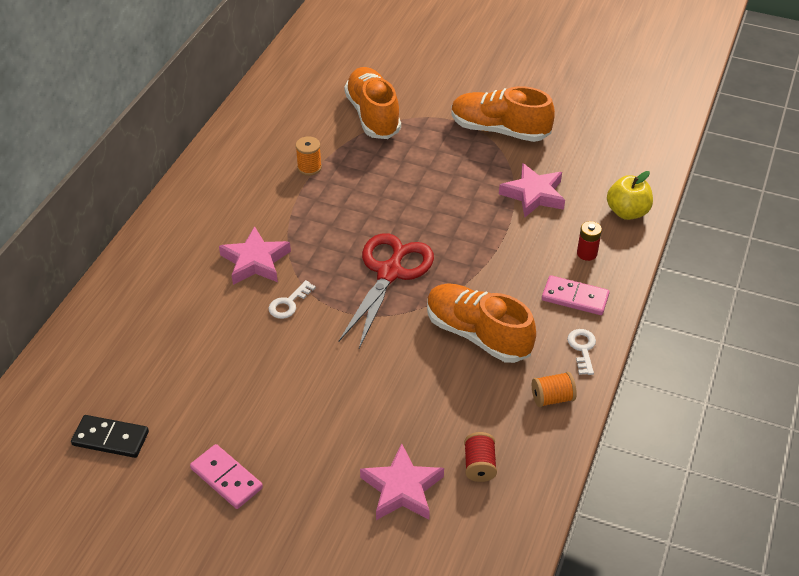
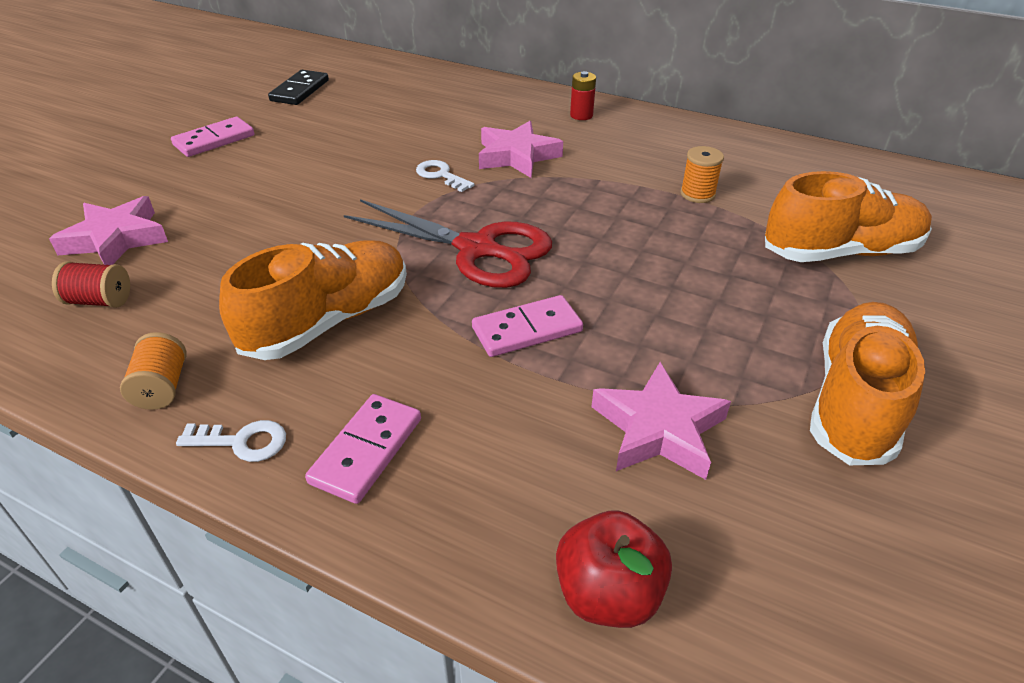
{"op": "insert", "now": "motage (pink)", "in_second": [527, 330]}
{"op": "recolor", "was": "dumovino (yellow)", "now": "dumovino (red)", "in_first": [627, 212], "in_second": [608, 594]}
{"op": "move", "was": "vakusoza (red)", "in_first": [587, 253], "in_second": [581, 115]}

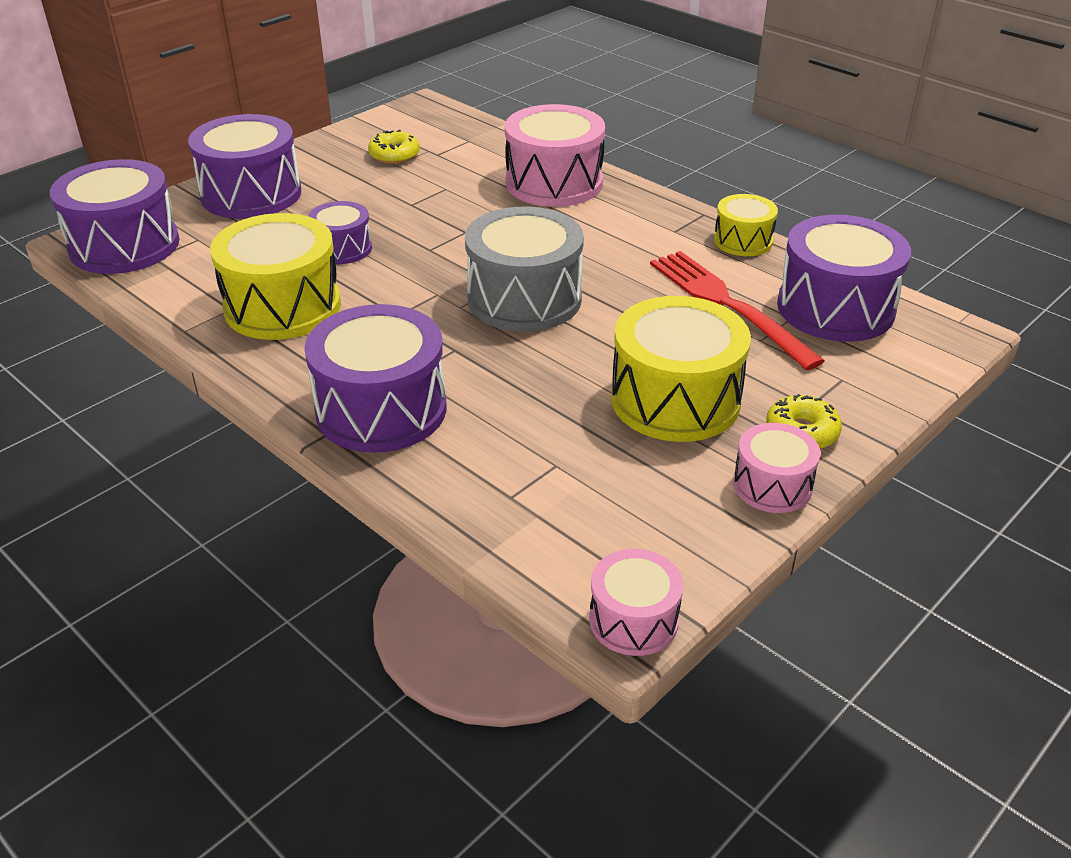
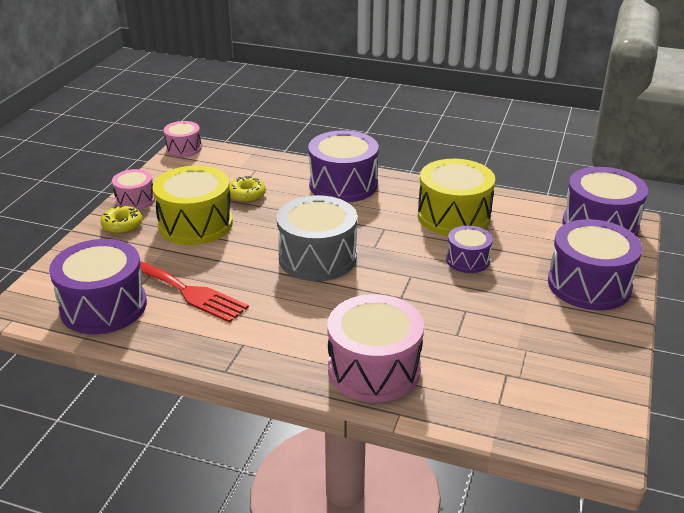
{"op": "move", "was": "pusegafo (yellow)", "in_first": [394, 155], "in_second": [246, 195]}
{"op": "delete", "was": "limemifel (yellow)", "in_first": [743, 241]}

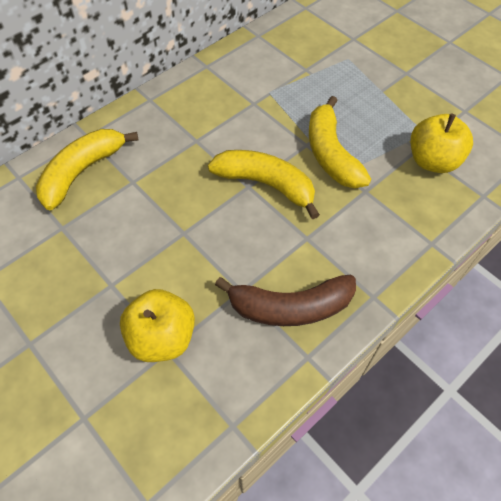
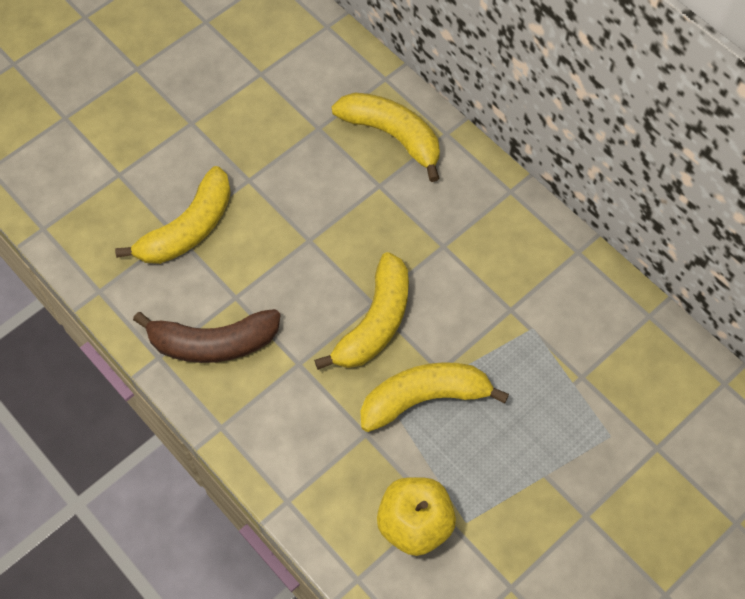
{"op": "replace", "was": "dumovino (yellow)", "now": "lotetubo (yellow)", "in_first": [162, 337], "in_second": [188, 228]}
{"op": "rotate", "was": "lotetubo (brown)", "in_first": [290, 307], "in_second": [213, 343], "clockwise": -90}

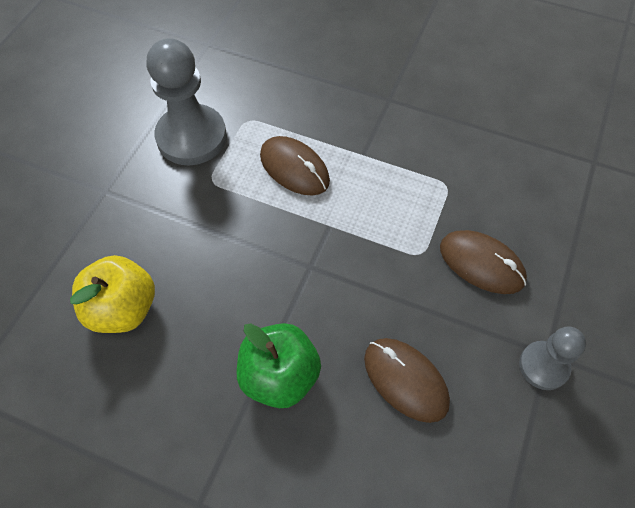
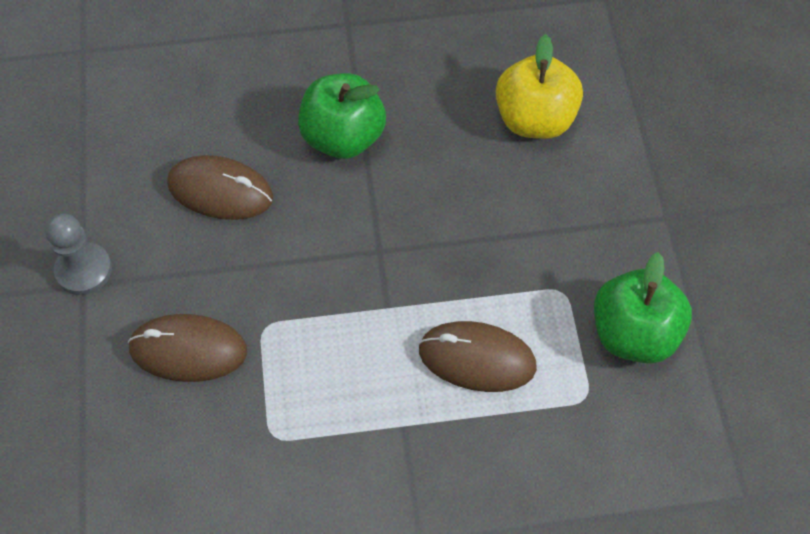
{"op": "replace", "was": "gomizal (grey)", "now": "dumovino (green)", "in_first": [191, 137], "in_second": [634, 334]}

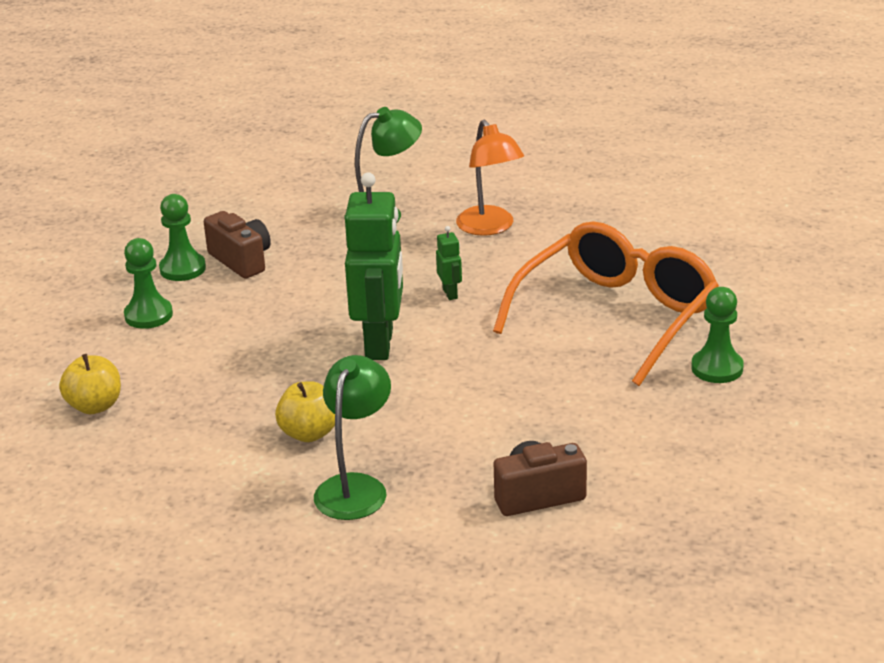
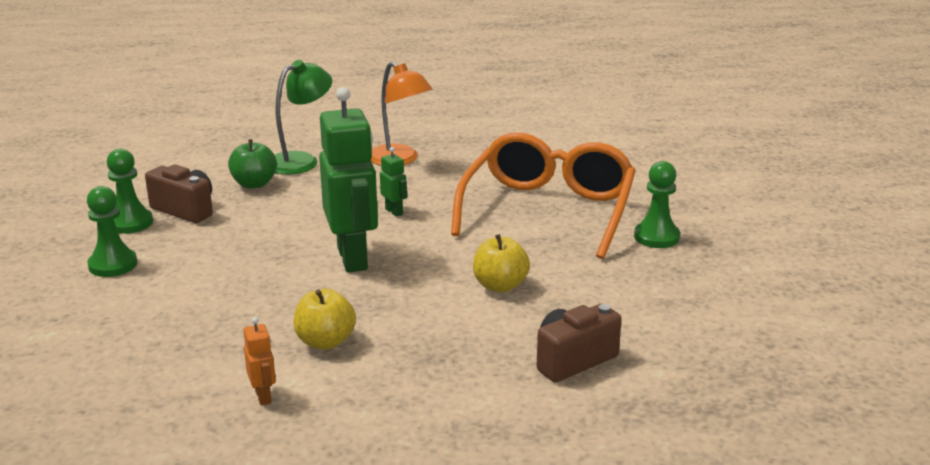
{"op": "insert", "now": "dumovino (green)", "in_second": [254, 184]}
{"op": "insert", "now": "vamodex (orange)", "in_second": [263, 396]}
{"op": "move", "was": "dumovino (yellow)", "in_first": [95, 406], "in_second": [500, 286]}
{"op": "delete", "was": "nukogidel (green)", "in_first": [355, 487]}

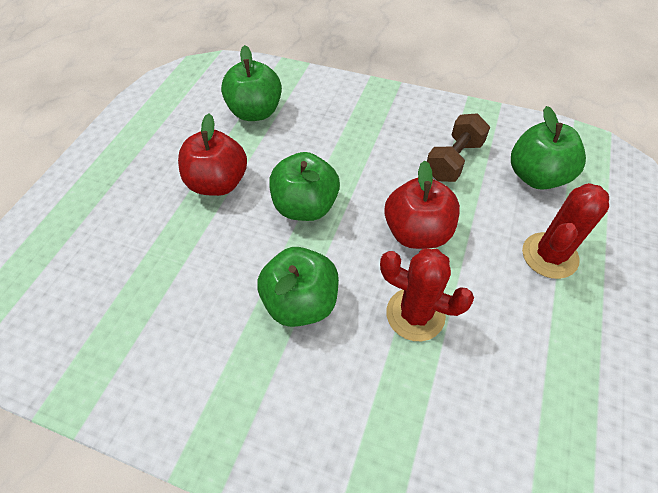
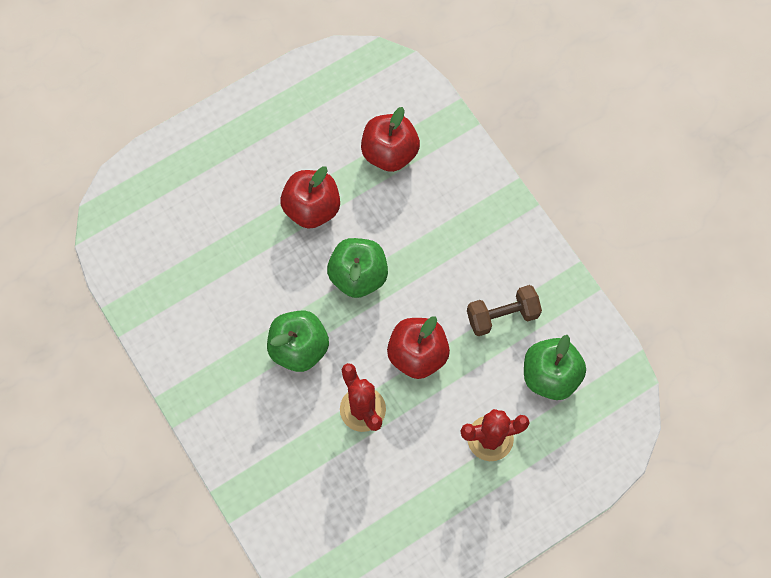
{"op": "recolor", "was": "dumovino (green)", "now": "dumovino (red)", "in_first": [256, 112], "in_second": [389, 153]}

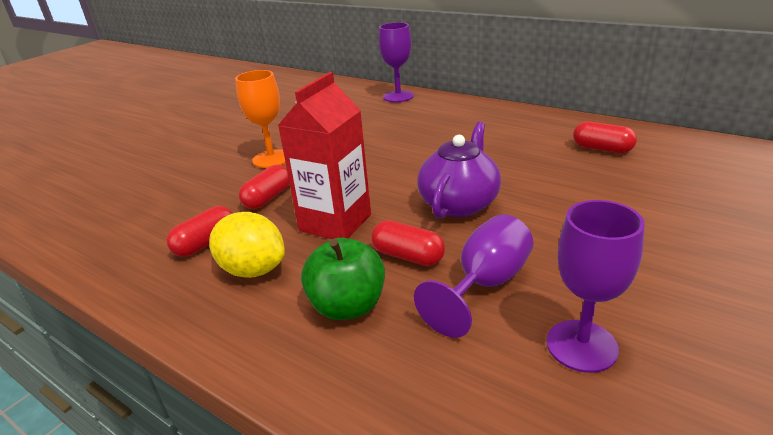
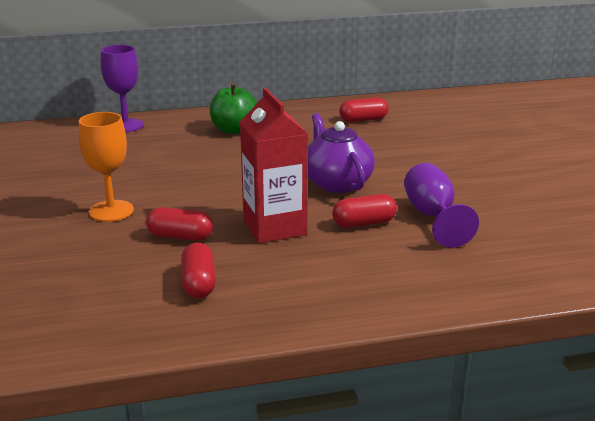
{"op": "rotate", "was": "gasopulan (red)", "in_first": [268, 198], "in_second": [180, 236], "clockwise": -60}
{"op": "move", "was": "dumovino (green)", "in_first": [347, 306], "in_second": [234, 130]}
{"op": "delete", "was": "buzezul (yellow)", "in_first": [253, 270]}
{"op": "delete", "was": "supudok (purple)", "in_first": [581, 346]}

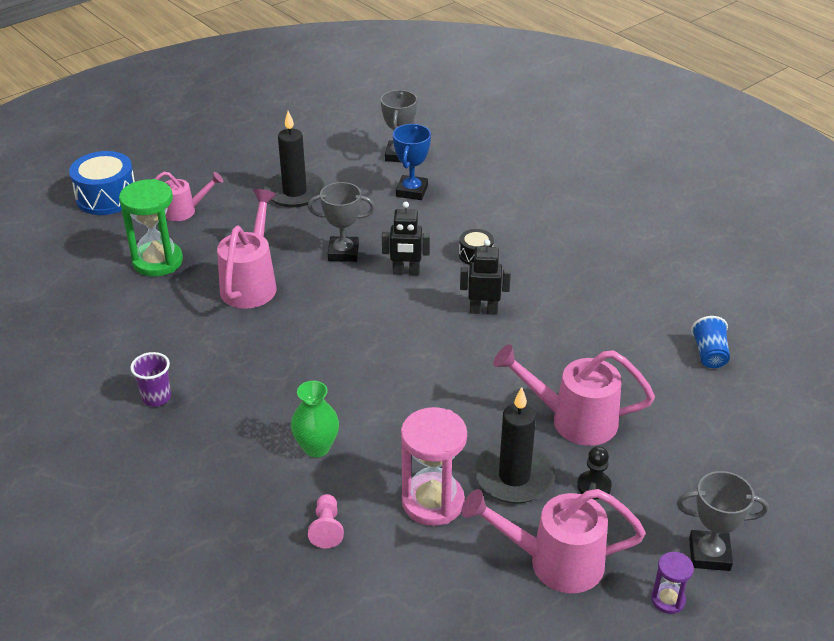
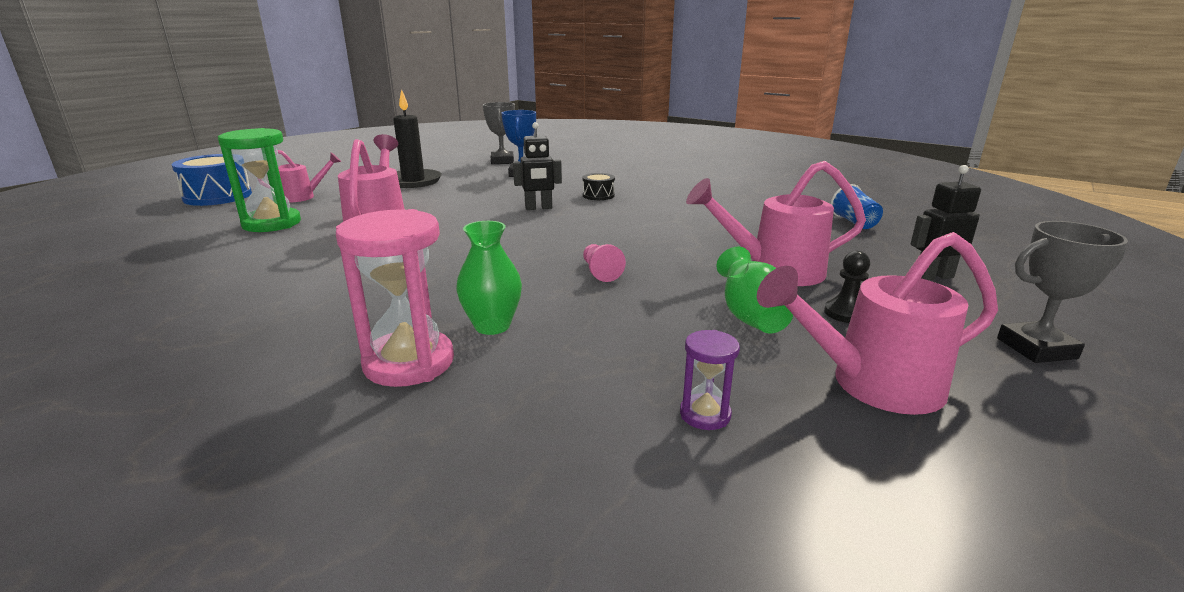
{"op": "move", "was": "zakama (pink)", "in_first": [433, 502], "in_second": [409, 363]}
{"op": "move", "was": "gomizal (pink)", "in_first": [327, 528], "in_second": [600, 272]}
{"op": "move", "was": "zakama (purple)", "in_first": [668, 600], "in_second": [705, 414]}
{"op": "replace", "was": "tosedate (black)", "now": "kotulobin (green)", "in_first": [514, 477], "in_second": [750, 318]}
{"op": "move", "was": "vamodex (black)", "in_first": [483, 310], "in_second": [933, 276]}
{"op": "delete", "was": "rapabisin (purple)", "in_first": [156, 398]}
{"op": "delete", "was": "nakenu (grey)", "in_first": [343, 253]}

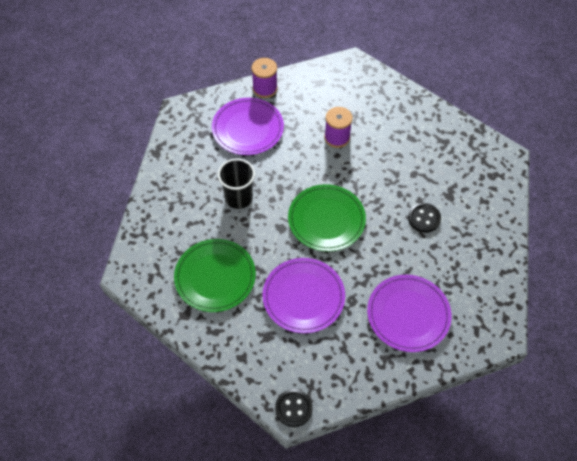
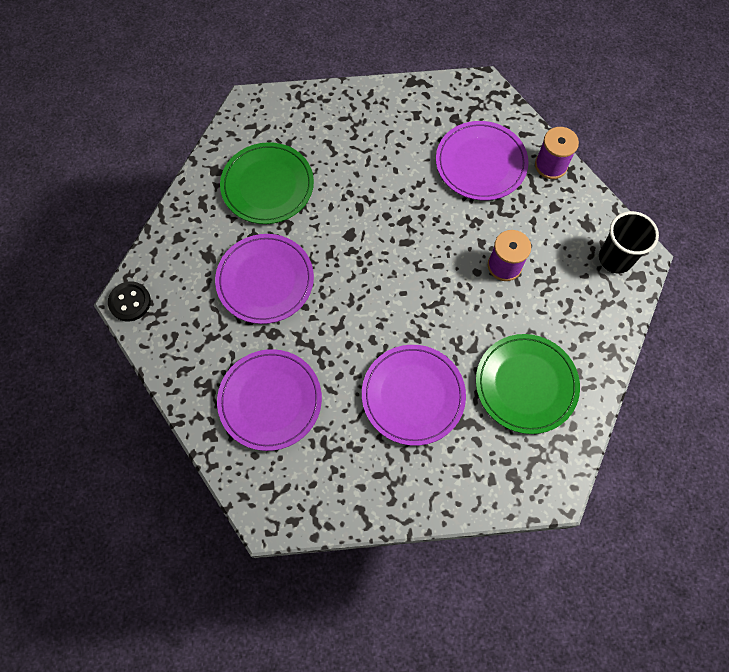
{"op": "replace", "was": "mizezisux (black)", "now": "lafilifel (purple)", "in_first": [424, 218], "in_second": [413, 395]}
{"op": "move", "was": "lafilifel (green)", "in_first": [326, 219], "in_second": [526, 384]}
{"op": "move", "was": "rapabisin (black)", "in_first": [238, 198], "in_second": [615, 258]}

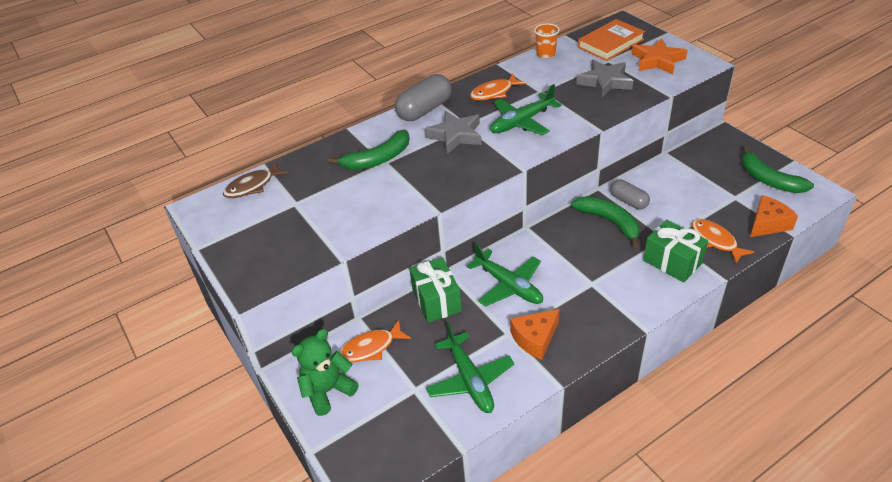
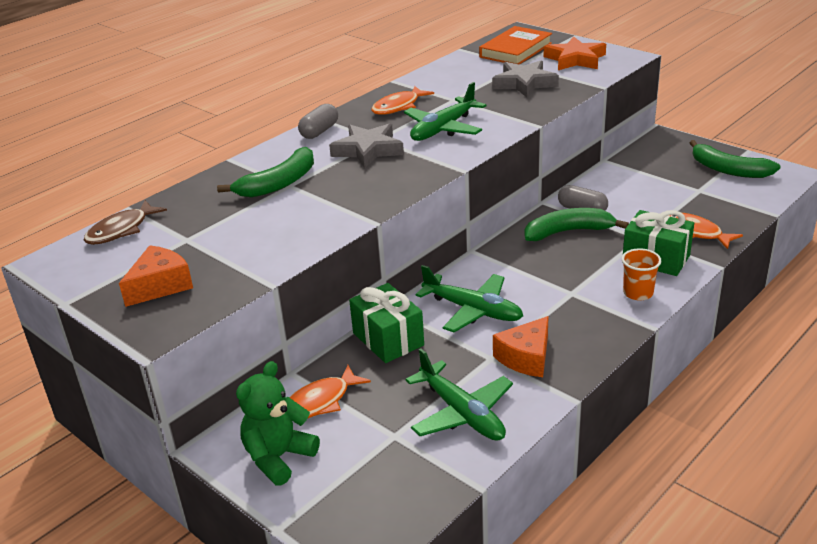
{"op": "move", "was": "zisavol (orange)", "in_first": [768, 224], "in_second": [160, 286]}
{"op": "resize", "was": "gasopulan (grey)", "in_first": [424, 110], "in_second": [319, 131], "ratio": 0.63}
{"op": "rotate", "was": "lotetubo (green)", "in_first": [609, 222], "in_second": [568, 232], "clockwise": -45}
{"op": "move", "was": "rapabisin (orange)", "in_first": [546, 54], "in_second": [638, 293]}

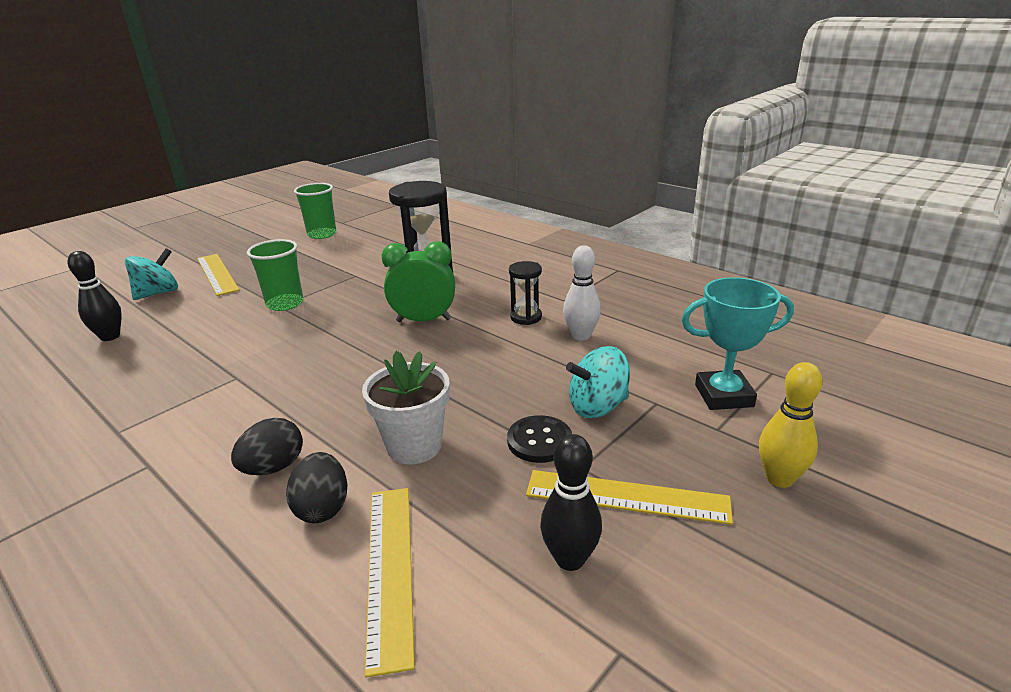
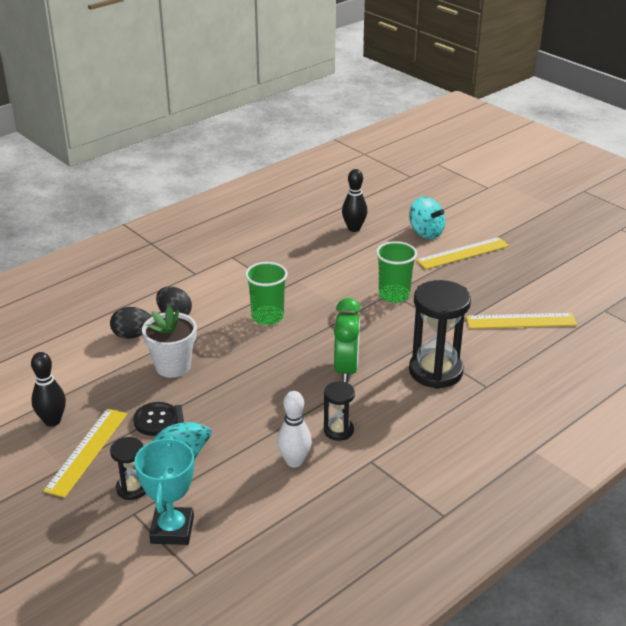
{"op": "insert", "now": "zakama (black)", "in_second": [132, 488]}
{"op": "move", "was": "rapabisin (green)", "in_first": [322, 234], "in_second": [267, 317]}
{"op": "move", "was": "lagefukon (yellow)", "in_first": [390, 569], "in_second": [521, 321]}
{"op": "delete", "was": "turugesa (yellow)", "in_first": [779, 478]}

